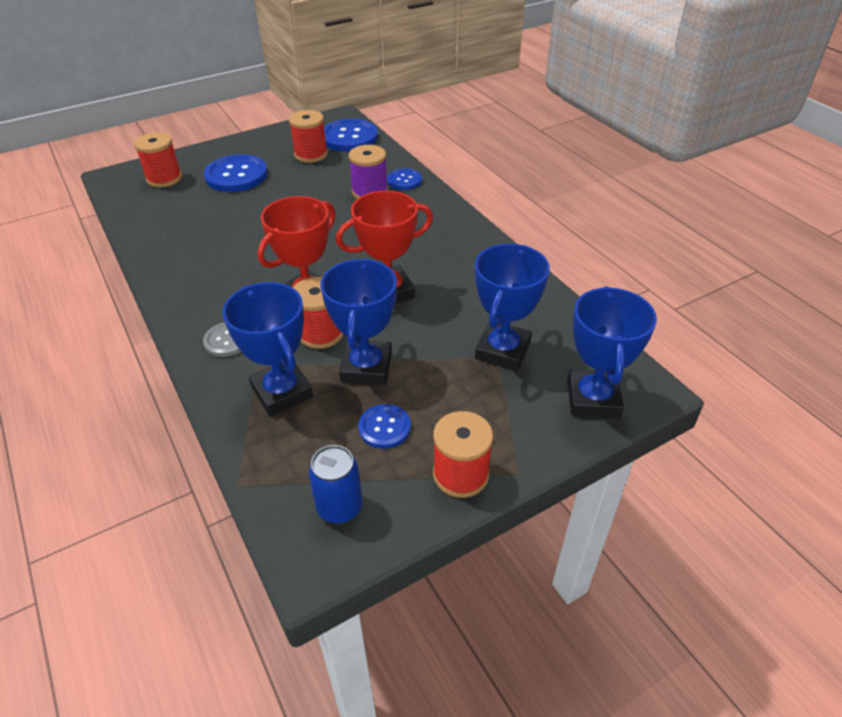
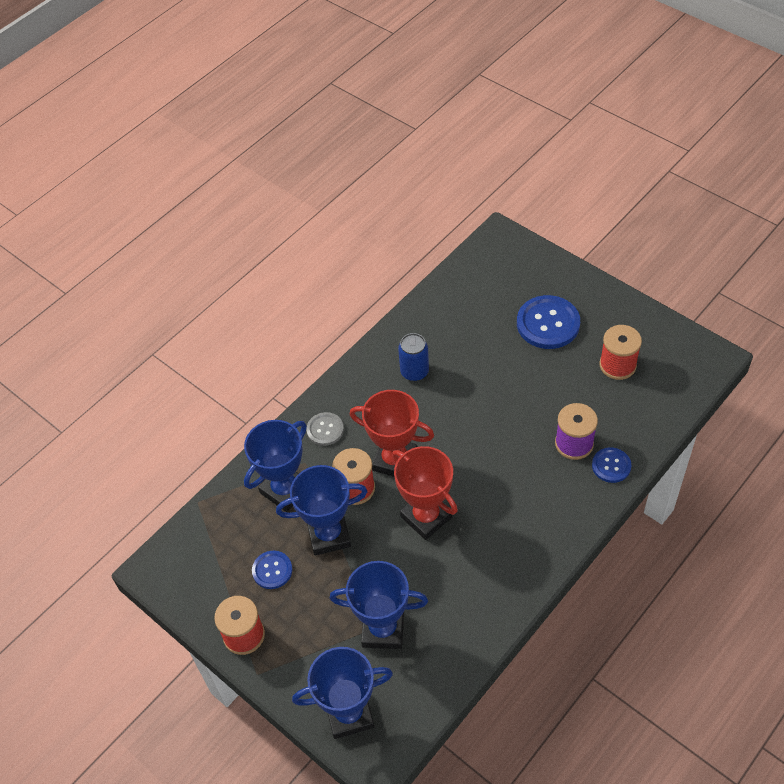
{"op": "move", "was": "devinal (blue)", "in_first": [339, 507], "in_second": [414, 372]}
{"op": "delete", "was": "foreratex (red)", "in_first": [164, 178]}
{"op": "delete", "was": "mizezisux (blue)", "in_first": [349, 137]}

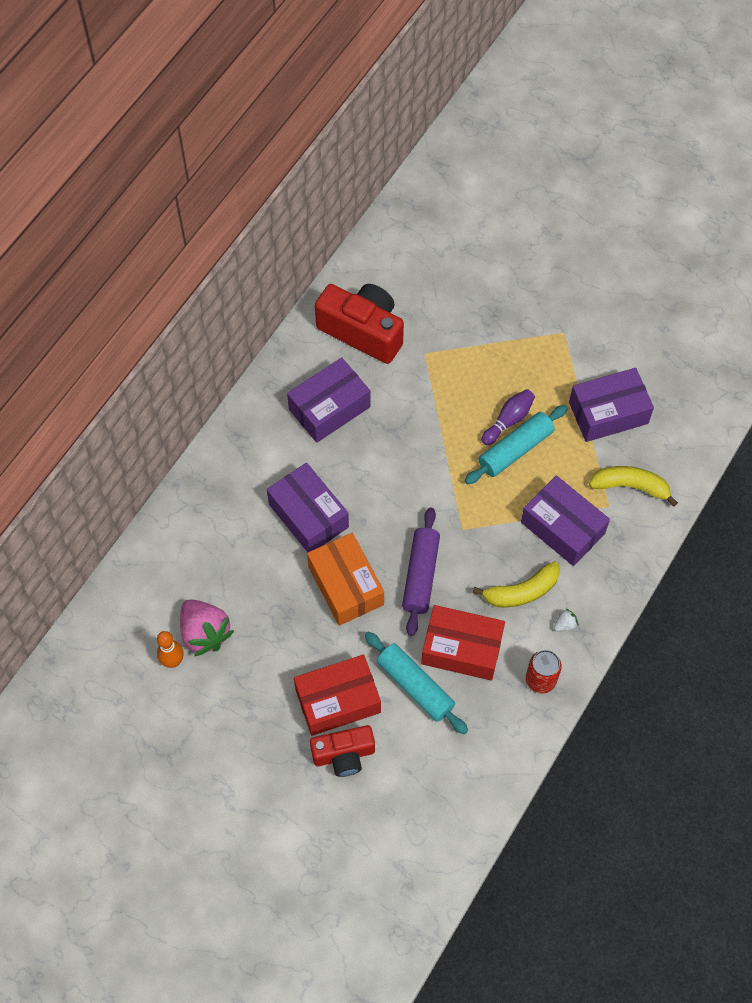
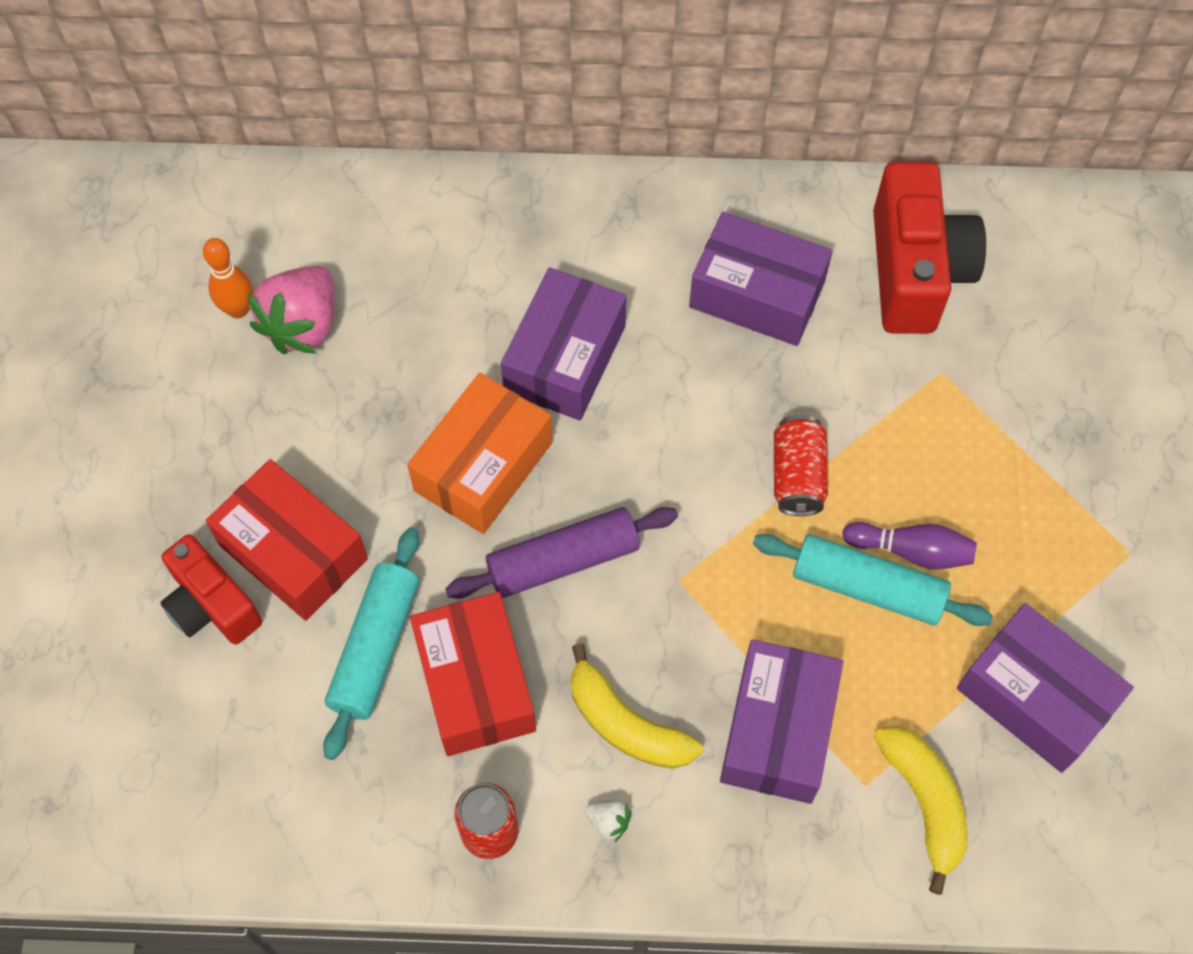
{"op": "insert", "now": "devinal (red)", "in_second": [797, 476]}

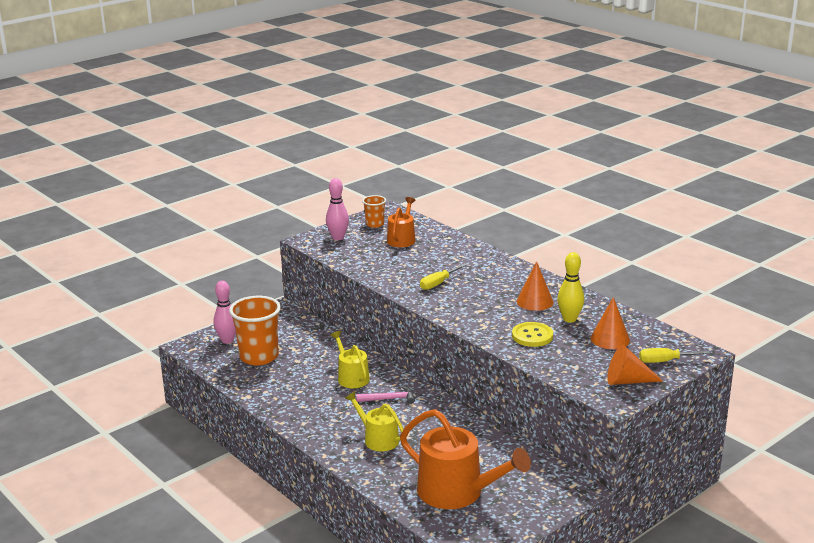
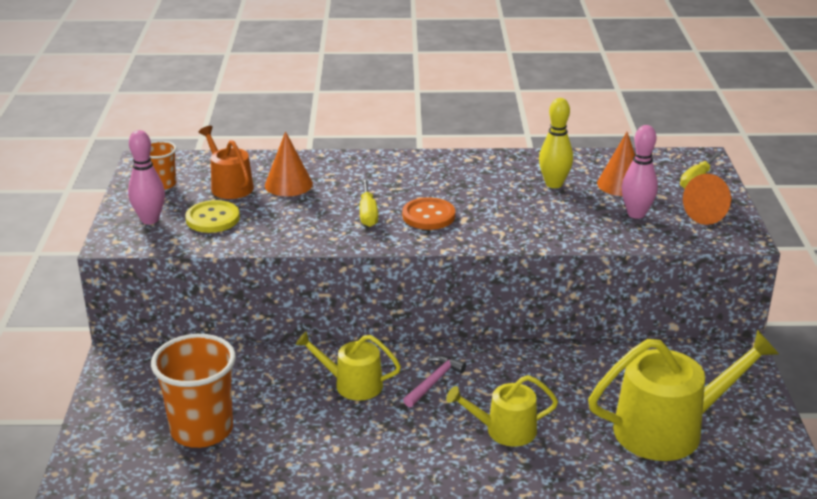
{"op": "move", "was": "mizezisux (yellow)", "in_first": [532, 336], "in_second": [212, 218]}
{"op": "move", "was": "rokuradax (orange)", "in_first": [535, 301], "in_second": [288, 184]}
{"op": "insert", "now": "mizezisux (orange)", "in_second": [428, 216]}
{"op": "recolor", "was": "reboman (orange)", "now": "reboman (yellow)", "in_first": [457, 492], "in_second": [668, 429]}
{"op": "move", "was": "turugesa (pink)", "in_first": [227, 340], "in_second": [636, 214]}

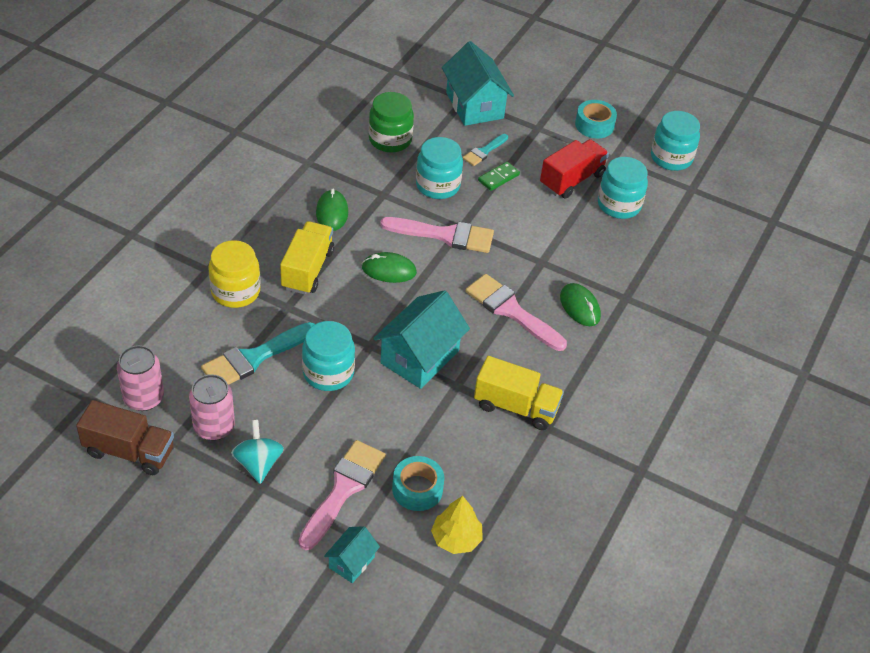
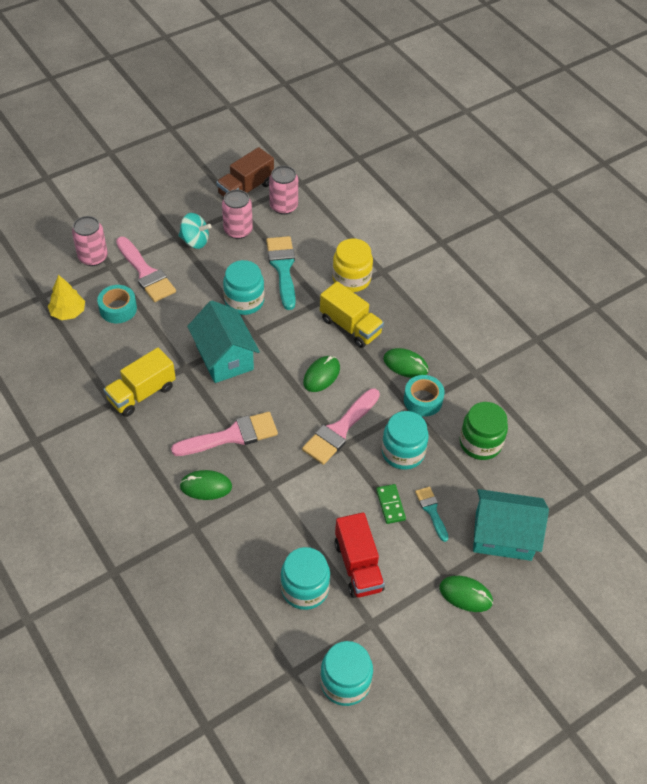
{"op": "replace", "was": "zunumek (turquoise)", "now": "devinal (pink)", "in_first": [351, 562], "in_second": [93, 257]}
{"op": "move", "was": "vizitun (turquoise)", "in_first": [594, 125], "in_second": [423, 400]}
{"op": "insert", "now": "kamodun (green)", "in_second": [465, 595]}

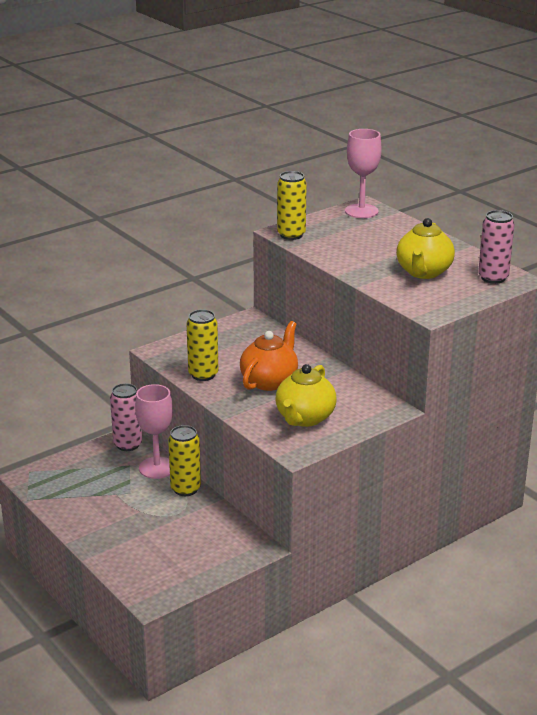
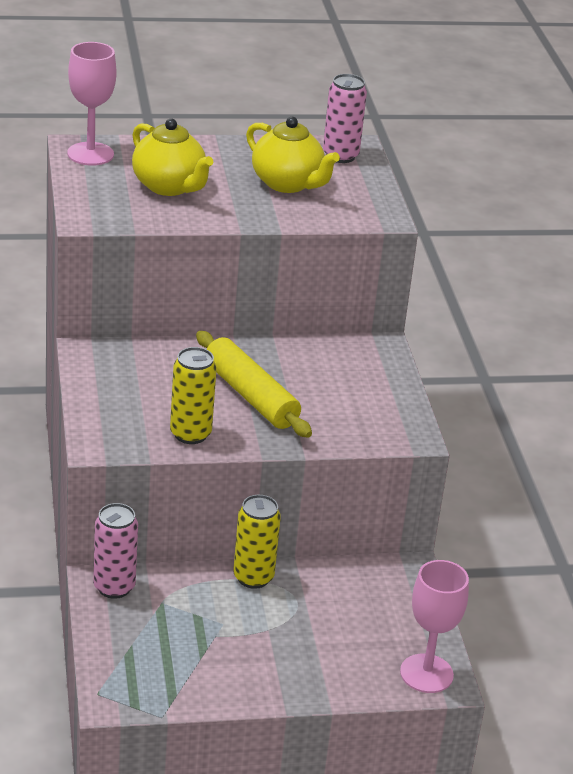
{"op": "move", "was": "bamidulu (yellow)", "in_first": [305, 418], "in_second": [169, 186]}
{"op": "replace", "was": "bamidulu (orange)", "now": "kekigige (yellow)", "in_first": [269, 381], "in_second": [251, 396]}
{"op": "move", "was": "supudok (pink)", "in_first": [157, 468], "in_second": [426, 673]}
{"op": "delete", "was": "devinal (yellow)", "in_first": [291, 235]}

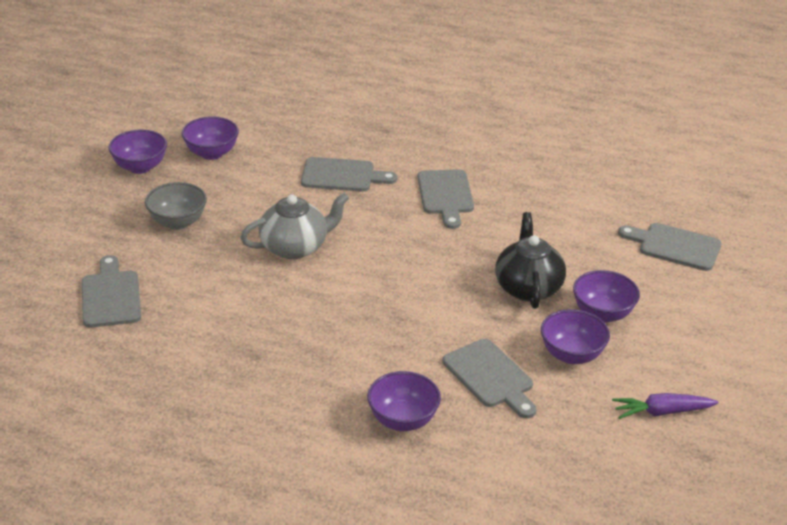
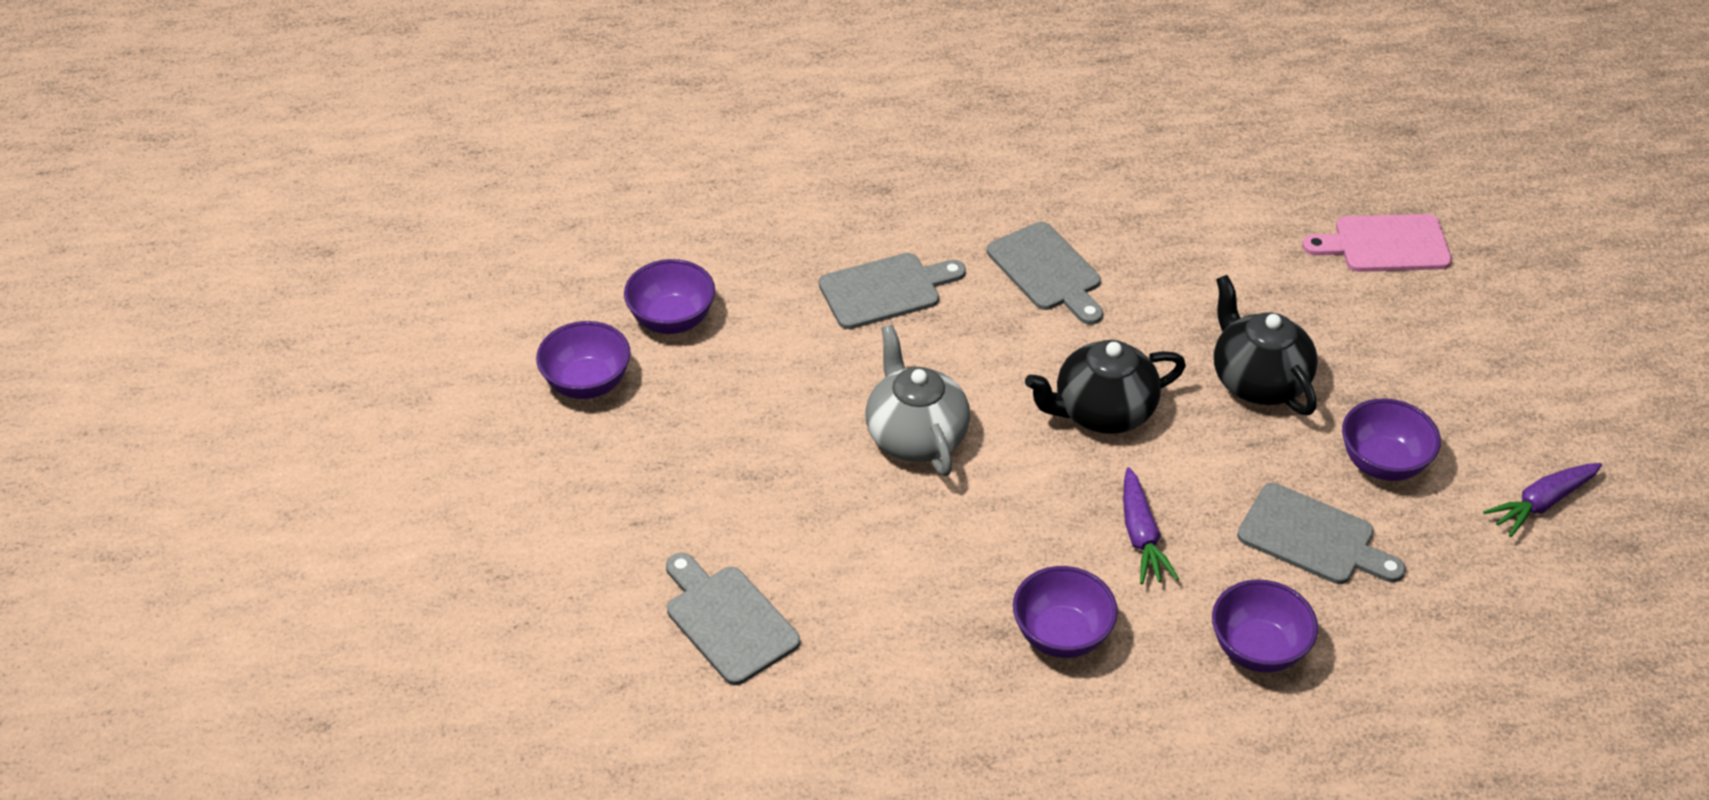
{"op": "rotate", "was": "bamidulu (grey)", "in_first": [295, 247], "in_second": [915, 435], "clockwise": -60}
{"op": "move", "was": "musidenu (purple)", "in_first": [602, 314], "in_second": [1061, 635]}
{"op": "insert", "now": "bamidulu (black)", "in_second": [1102, 411]}
{"op": "insert", "now": "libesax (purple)", "in_second": [1141, 536]}
{"op": "recolor", "was": "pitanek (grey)", "now": "pitanek (pink)", "in_first": [675, 246], "in_second": [1385, 244]}
{"op": "delete", "was": "musidenu (grey)", "in_first": [178, 222]}

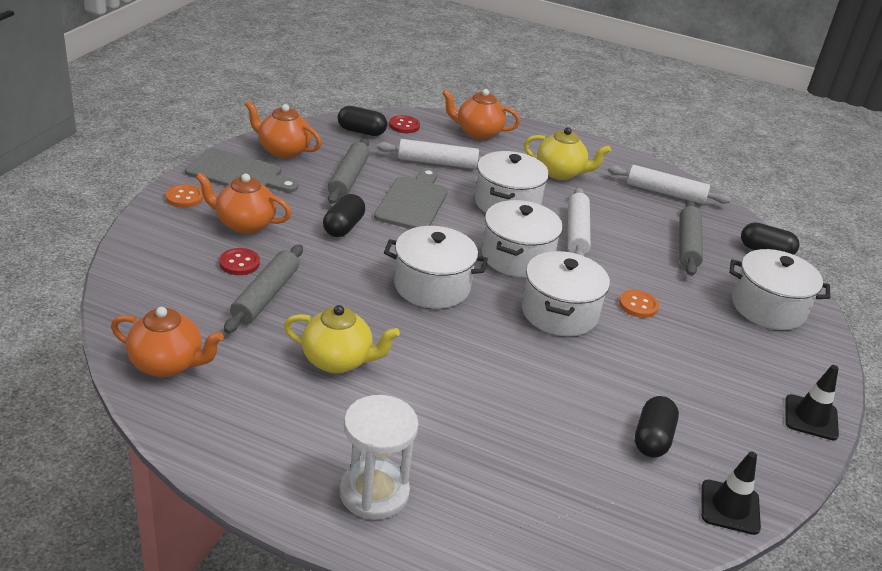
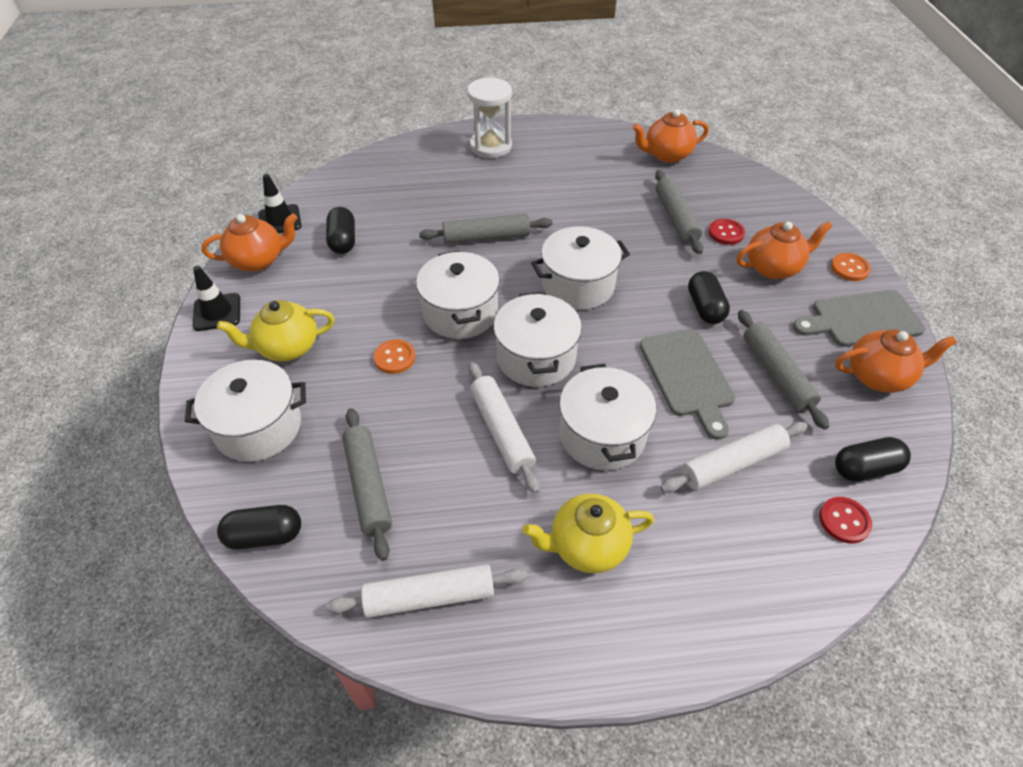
{"op": "move", "was": "bamidulu (orange)", "in_first": [478, 133], "in_second": [258, 260]}
{"op": "move", "was": "bamidulu (yellow)", "in_first": [338, 361], "in_second": [287, 347]}
{"op": "insert", "now": "kekigige (grey)", "in_second": [486, 237]}

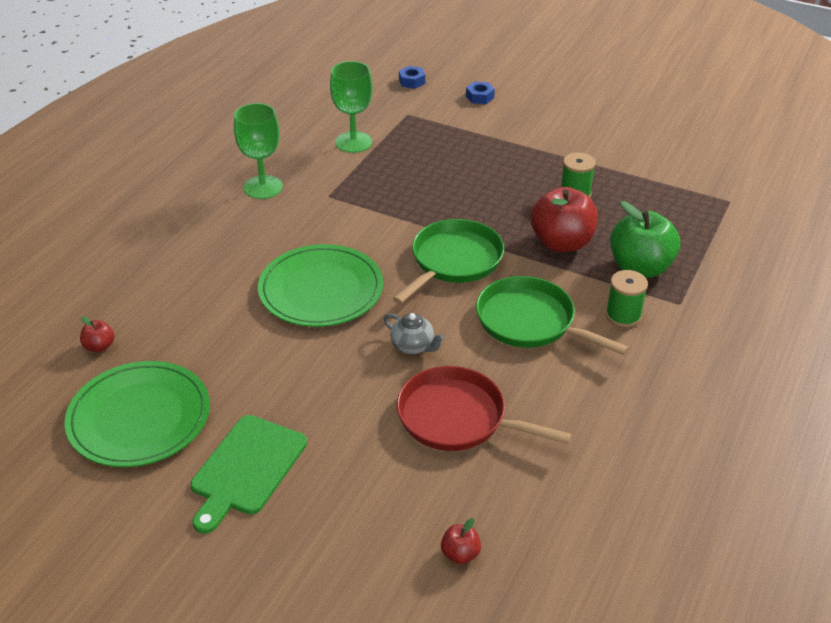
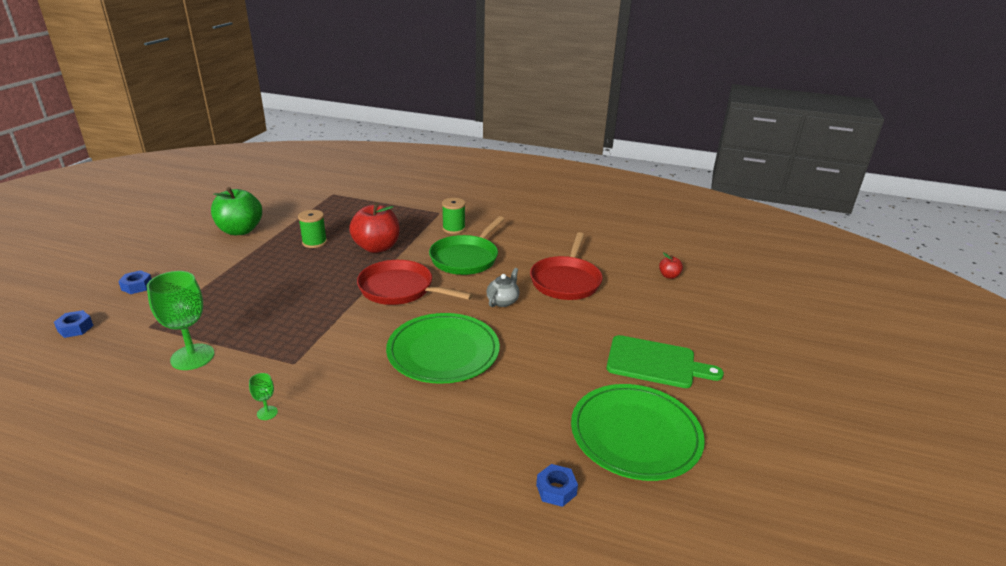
{"op": "move", "was": "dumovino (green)", "in_first": [640, 268], "in_second": [240, 230]}
{"op": "resize", "was": "supudok (green)", "in_first": [263, 187], "in_second": [267, 413], "ratio": 0.44}
{"op": "recolor", "was": "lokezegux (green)", "now": "lokezegux (red)", "in_first": [454, 261], "in_second": [400, 289]}
{"op": "replace", "was": "dumovino (red)", "now": "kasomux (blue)", "in_first": [99, 346], "in_second": [556, 490]}

